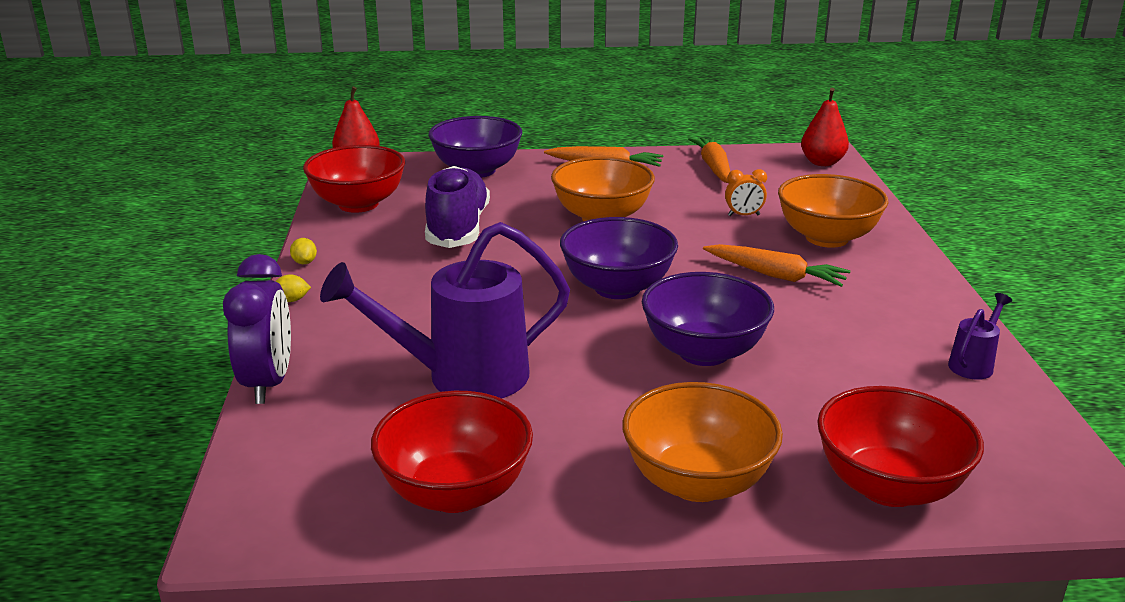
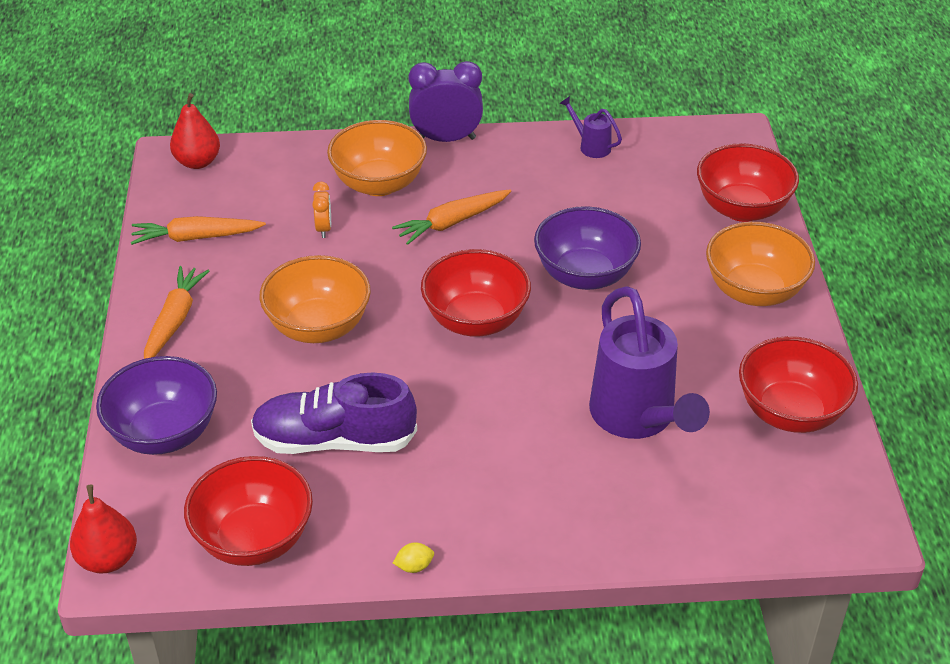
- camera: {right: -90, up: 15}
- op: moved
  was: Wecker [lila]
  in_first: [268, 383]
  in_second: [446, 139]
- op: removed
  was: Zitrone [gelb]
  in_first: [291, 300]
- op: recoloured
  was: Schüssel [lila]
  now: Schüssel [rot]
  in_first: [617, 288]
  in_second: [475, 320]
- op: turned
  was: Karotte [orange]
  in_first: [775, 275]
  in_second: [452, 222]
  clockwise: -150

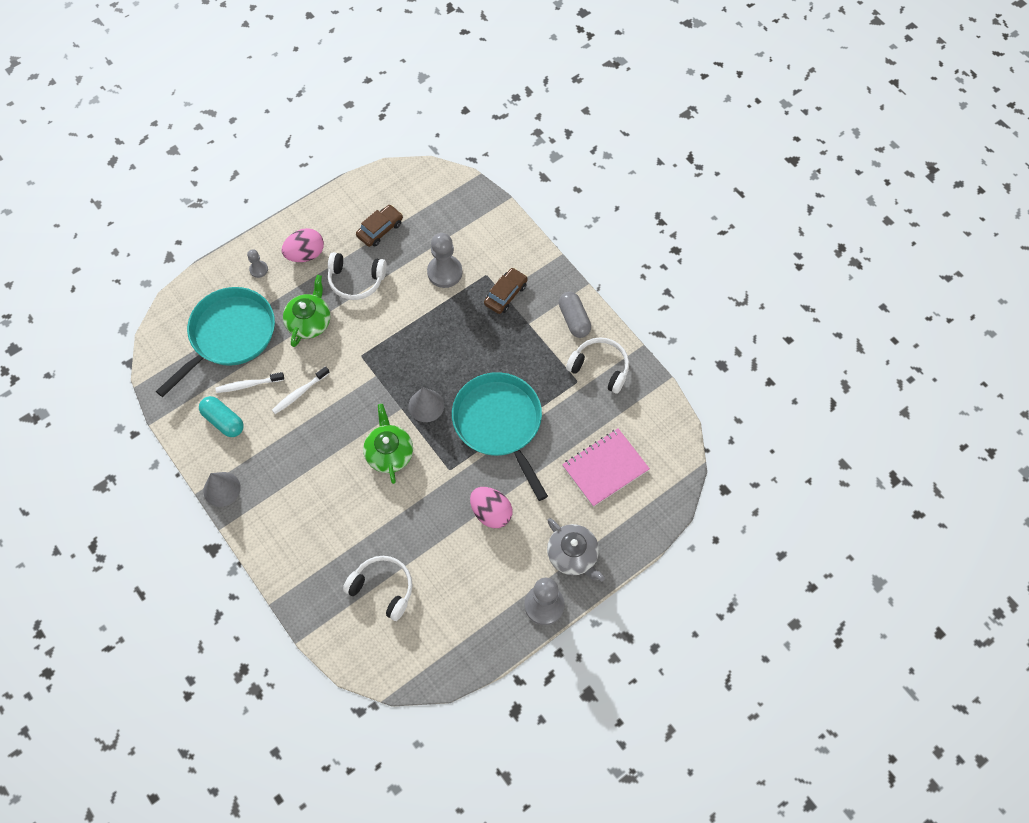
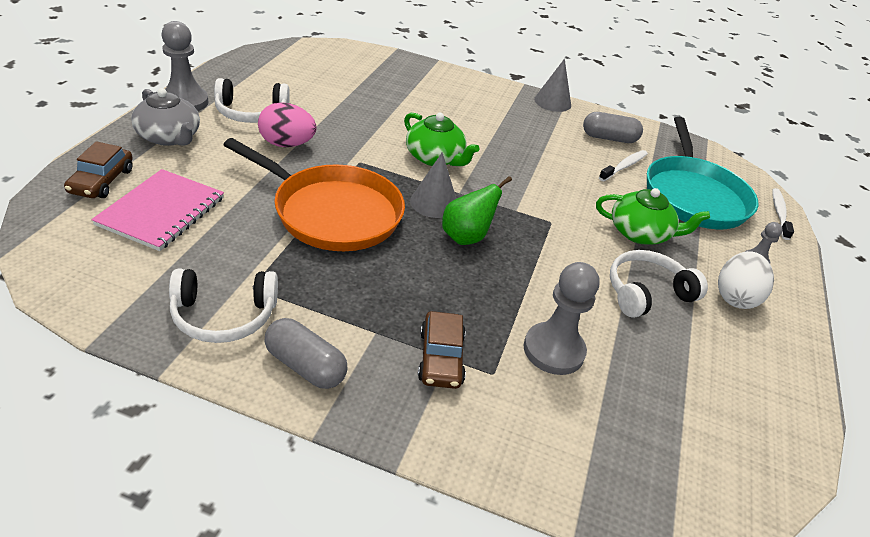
- camera: {right: 140, up: -25}
- op: recoloured
  was: Kapsel [türkis]
  now: Kapsel [grau]
  in_first: [223, 421]
  in_second: [609, 138]
- op: moved
  was: Zahnbürste [weiß]
  in_first: [299, 393]
  in_second: [779, 213]
- op: recoloured
  was: Ei [rosa]
  now: Ei [weiß]
  in_first: [305, 254]
  in_second: [735, 297]
- op: turned
  was: Teekanne [grün]
  in_first: [309, 321]
  in_second: [640, 233]
  clockwise: -60
- op: moved
  was: Kopfhörer [weiß]
  in_first: [383, 588]
  in_second: [251, 113]
- op: moved
  was: Auto [braun]
  in_first: [380, 229]
  in_second: [101, 181]
- op: recoloured
  was: Pfanne [türkis]
  now: Pfanne [orange]
  in_first: [499, 423]
  in_second: [332, 213]
- op: turned
  was: Teekanne [grau]
  in_first: [573, 555]
  in_second: [169, 137]
  clockwise: -150
- op: added
  now: Birne [grün]
  in_second: [466, 237]

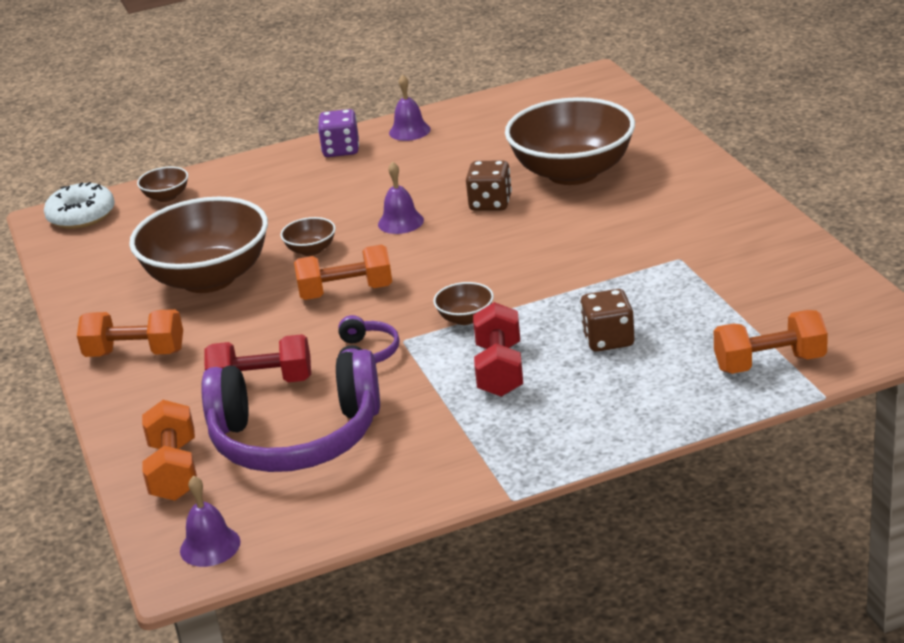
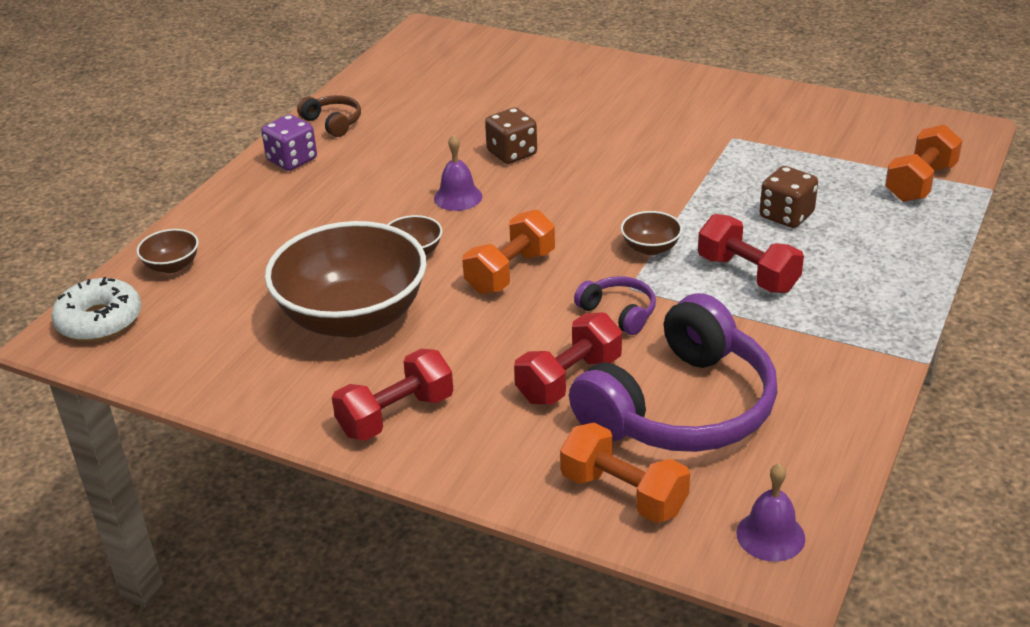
- camera: {right: -45, up: 5}
- op: recoloured
  was: Hantel [orange]
  now: Hantel [rot]
  in_first: [135, 353]
  in_second: [396, 415]
- op: replaced
  was: Glocke [lila]
  now: Kopfhörer [braun]
  in_first: [409, 131]
  in_second: [333, 122]
- op: removed
  was: Schüssel [braun]
  in_first: [572, 172]

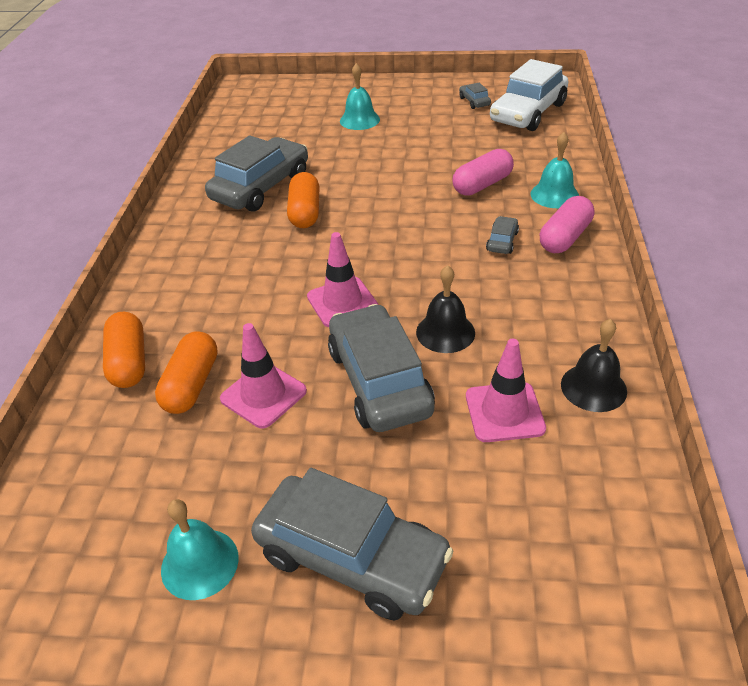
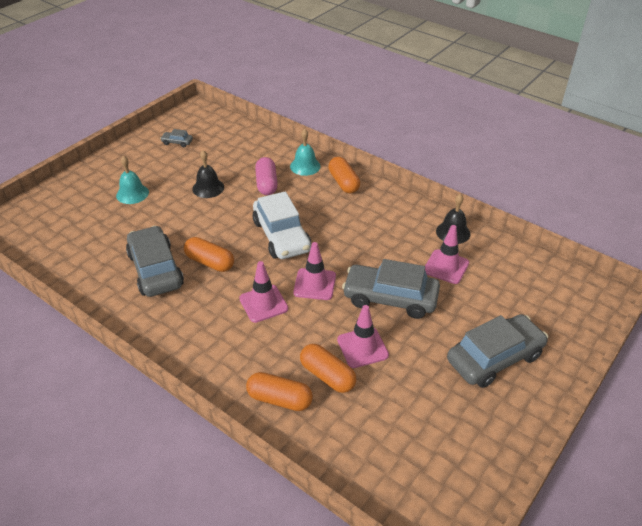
- camera: {right: -60, up: 0}
- op: removed
  was: Glocke [türkis]
  in_first: [199, 563]
- op: moved
  was: Glocke [schwarz]
  in_first: [445, 332]
  in_second: [208, 188]
- op: removed
  was: Auto [grau]
  in_first: [502, 241]
- op: moved
  was: Auto [weiß]
  in_first: [528, 113]
  in_second: [281, 236]
- op: recoloured
  was: Kapsel [rosa]
  now: Kapsel [orange]
  in_first: [565, 237]
  in_second: [343, 183]
- op: added
  now: Leitkegel [rosa]
  in_second: [263, 303]

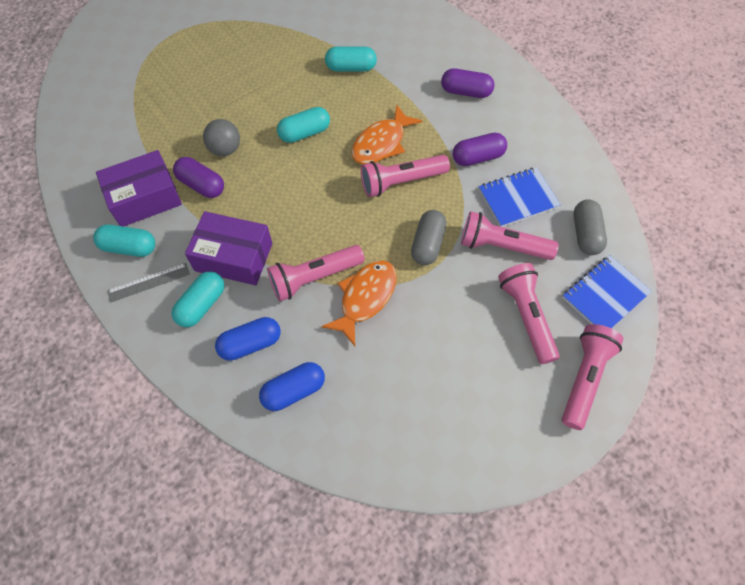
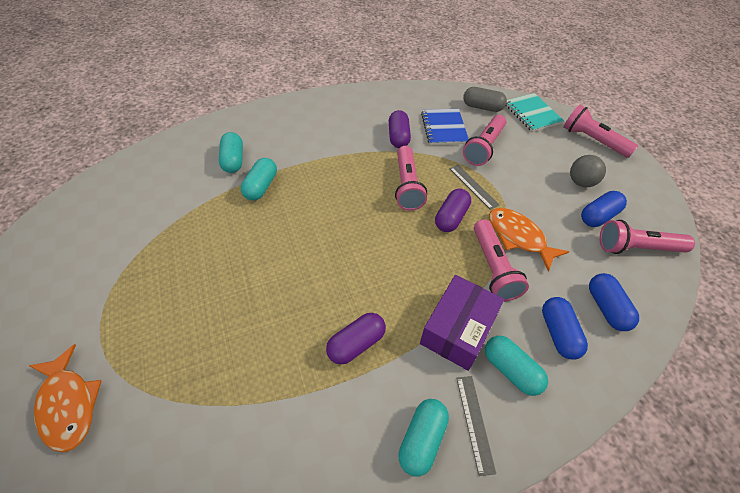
- camera: {right: -75, up: -10}
- op: removed
  was: Schachtel [lila]
  in_first: [145, 198]
- op: moved
  was: Ball [grau]
  in_first: [225, 149]
  in_second: [581, 182]
- op: moved
  was: Kapsel [türkis]
  in_first: [304, 133]
  in_second: [233, 160]
- op: moved
  was: Fisch [orange]
  in_first: [381, 143]
  in_second: [68, 404]
- op: replaced
  was: Kapsel [grau]
  now: Lineal [grau]
  in_first: [427, 244]
  in_second: [473, 186]
- op: moved
  was: Kapsel [lila]
  in_first: [466, 92]
  in_second: [451, 217]
- op: moved
  was: Taschenlampe [rosa]
  in_first: [526, 316]
  in_second: [637, 248]
- op: recoloured
  was: Notizbuch [blau]
  now: Notizbuch [türkis]
  in_first: [605, 295]
  in_second: [532, 114]
- op: added
  now: Kapsel [blau]
  in_second: [598, 216]

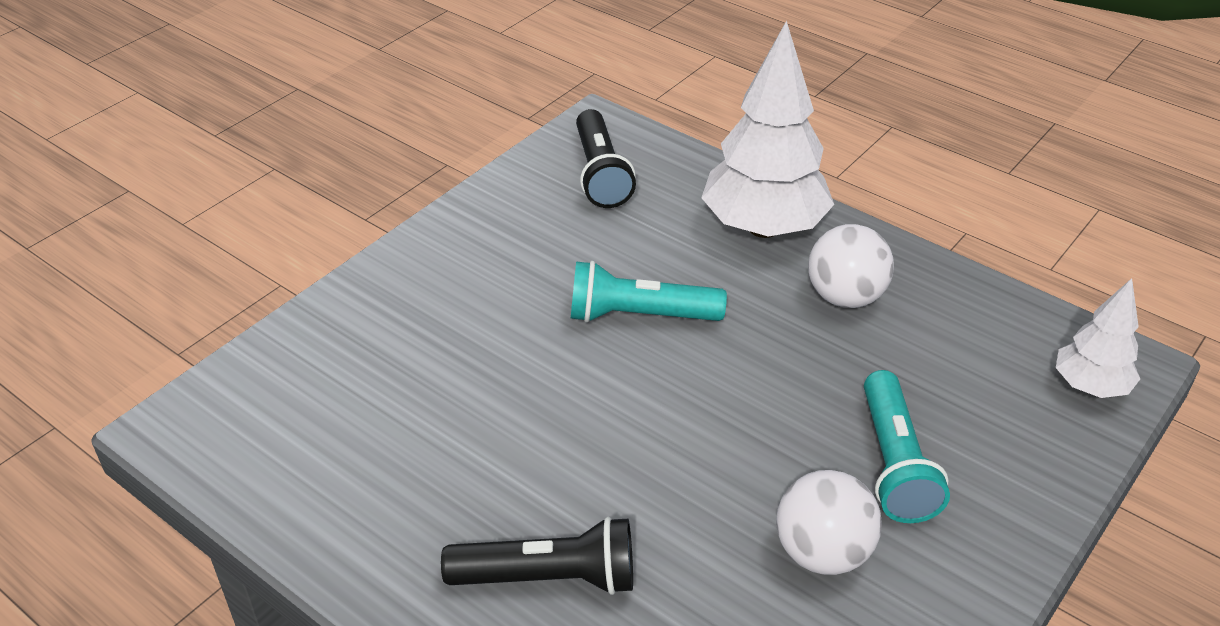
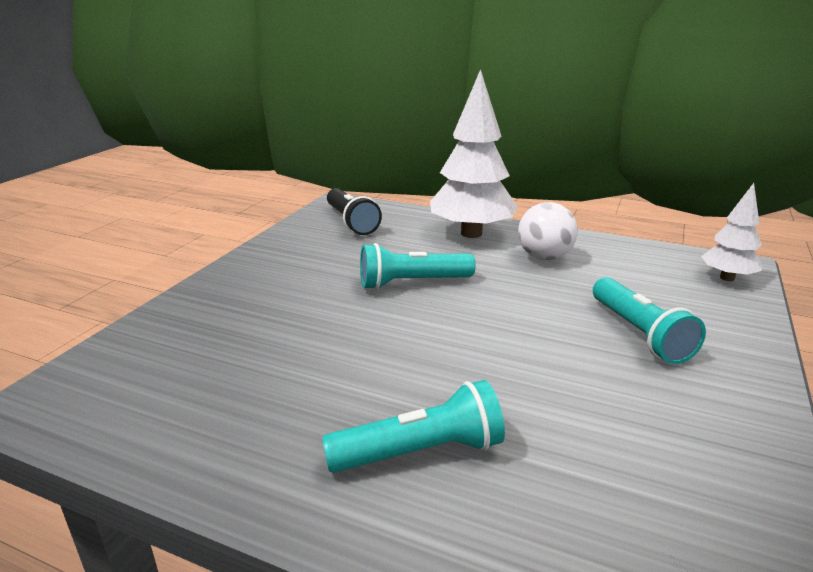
- camera: {right: -15, up: -15}
- op: recoloured
  was: Taschenlampe [schwarz]
  now: Taschenlampe [türkis]
  in_first: [549, 578]
  in_second: [420, 452]
- op: removed
  was: Ball [weiß]
  in_first: [822, 553]

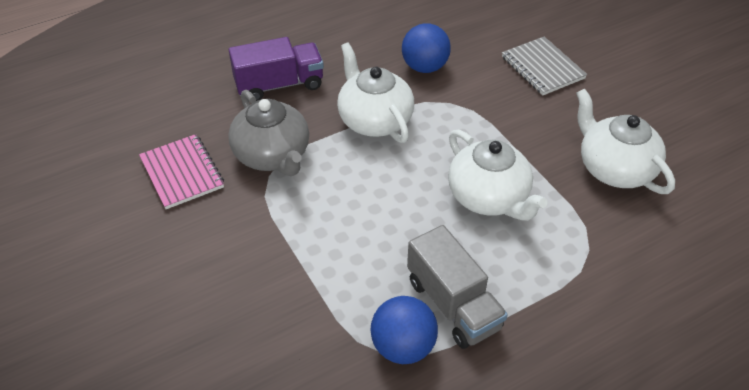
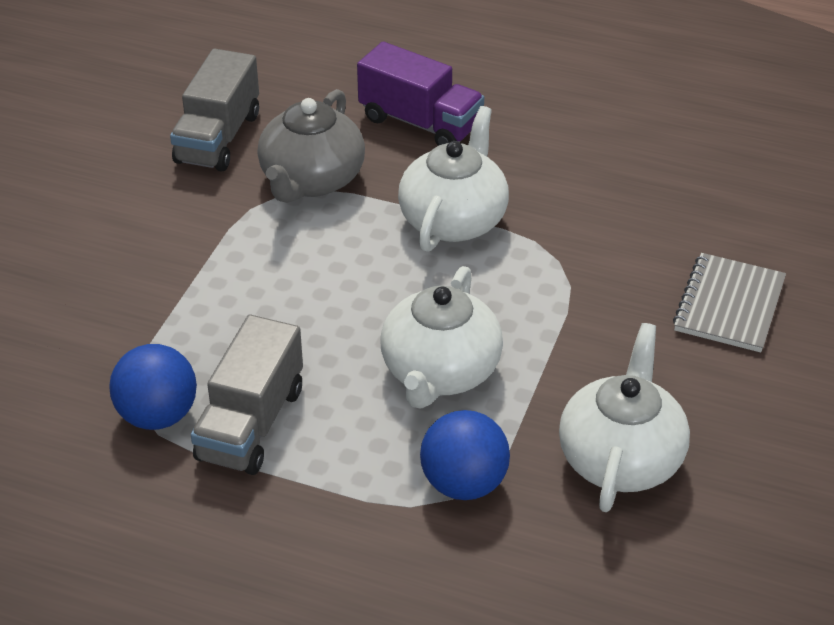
- camera: {right: 50, up: -5}
- op: replaced
  was: Notizbuch [rosa]
  now: Lastwagen [grau]
  in_first: [182, 173]
  in_second: [218, 138]
- op: moved
  was: Ball [blau]
  in_first: [424, 67]
  in_second: [464, 484]

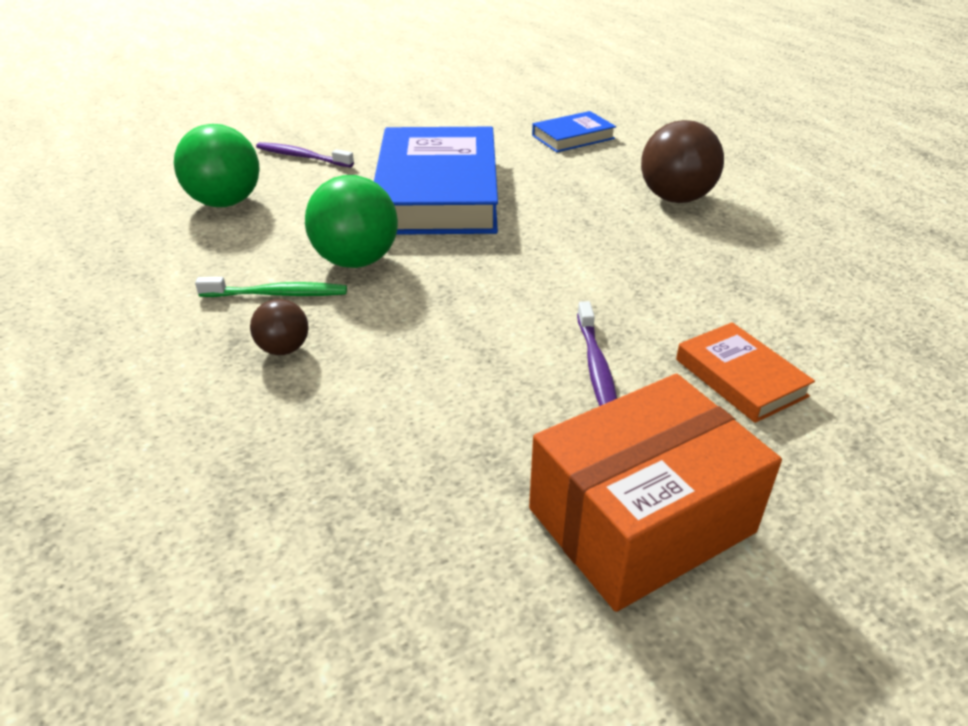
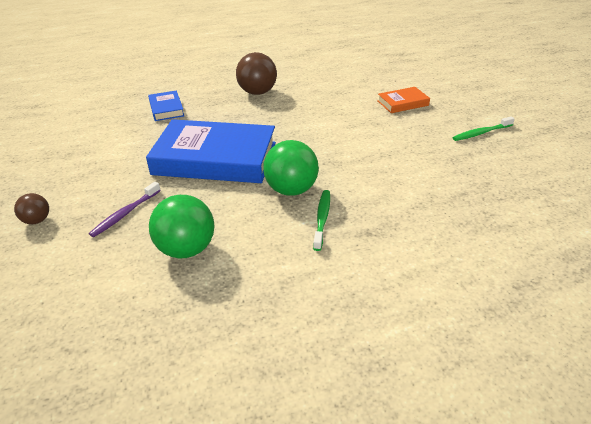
- camera: {right: -80, up: 0}
- op: moved
  was: Ball [braun]
  in_first: [284, 349]
  in_second: [37, 220]
- op: replaced
  was: Schachtel [orange]
  now: Zahnbürste [grün]
  in_first: [641, 520]
  in_second: [481, 133]
- op: removed
  was: Zahnbürste [lila]
  in_first: [596, 367]

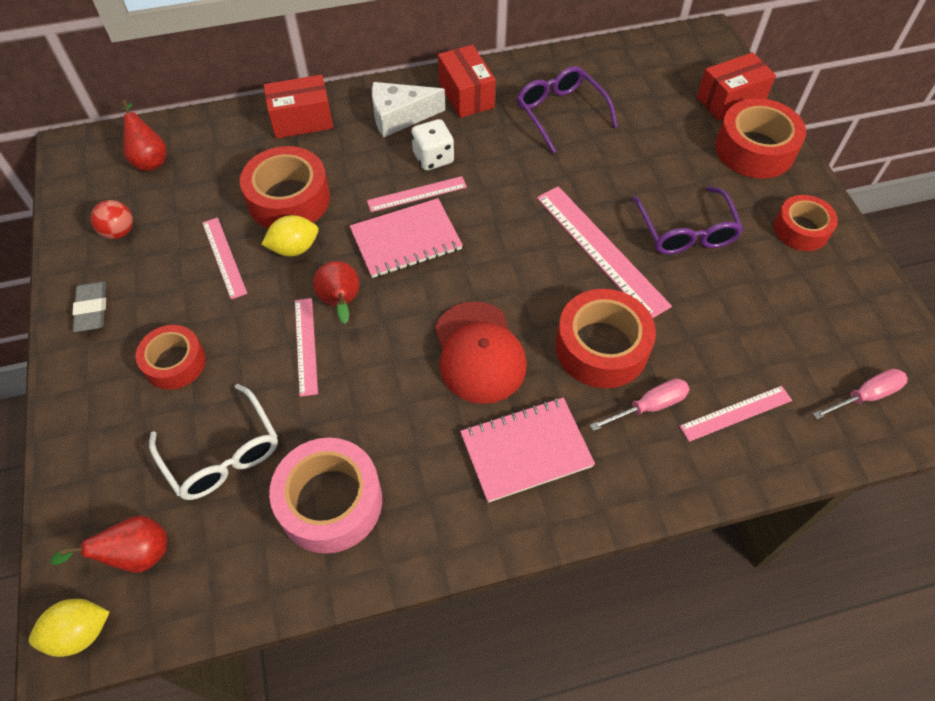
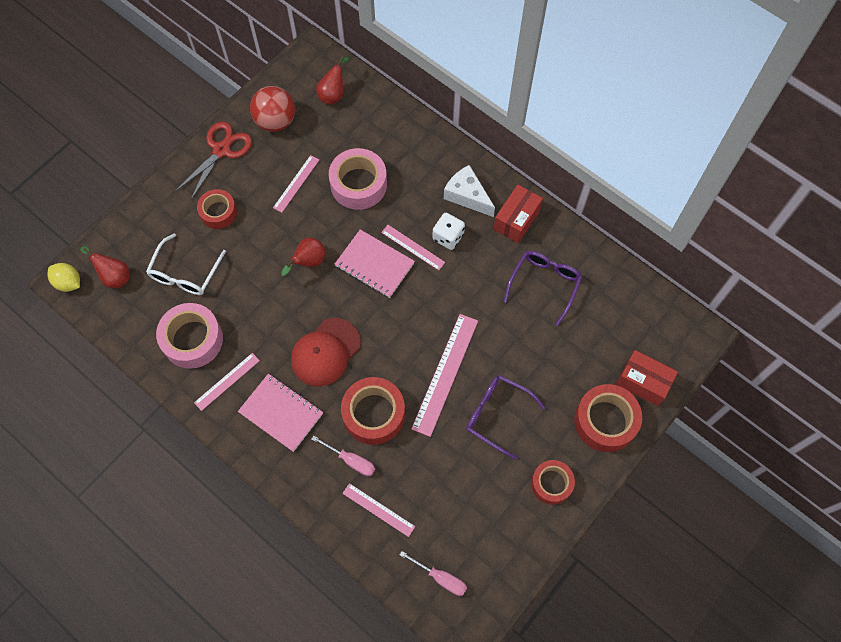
- camera: {right: 55, up: 10}
- op: replaced
  was: Radiergummi [grau]
  now: Schere [rot]
  in_first: [92, 309]
  in_second: [221, 150]
- op: resized
  was: Ball [rot]
  in_first: [119, 232]
  in_second: [275, 121]
  ratio: 1.77
- op: recoloured
  was: Klebeband [rot]
  now: Klebeband [rosa]
  in_first: [289, 199]
  in_second: [358, 184]
- op: removed
  was: Zitrone [gelb]
  in_first: [294, 248]
- op: removed
  was: Schachtel [rot]
  in_first: [302, 120]
- op: moved
  was: Lineal [rosa]
  in_first: [306, 345]
  in_second: [227, 381]
- op: turned
  was: Brille [lila]
  in_first: [686, 231]
  in_second: [497, 415]
  clockwise: 75

